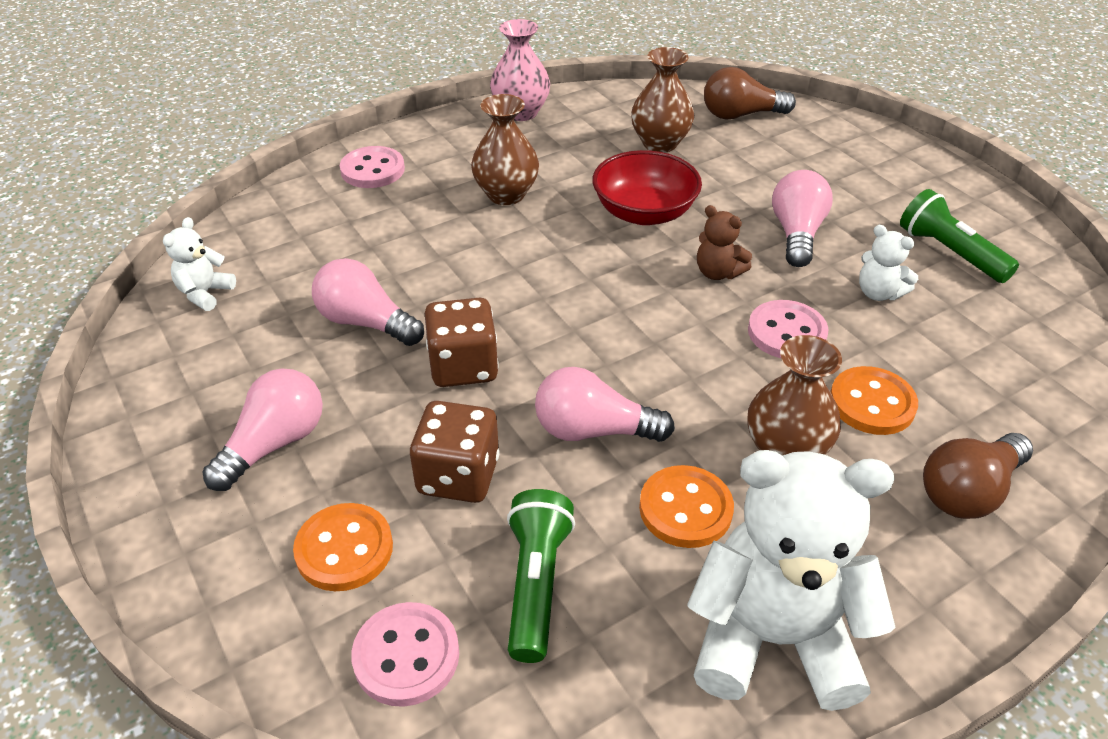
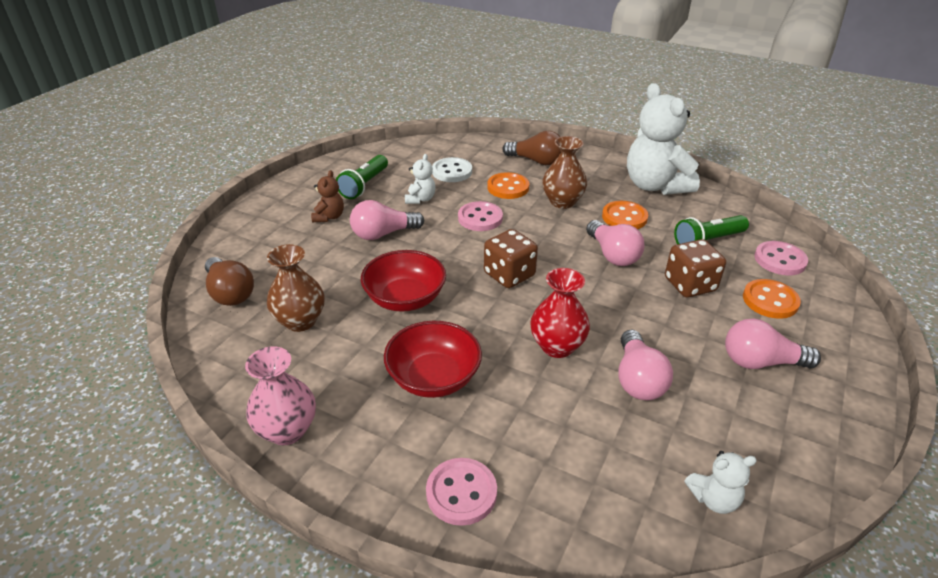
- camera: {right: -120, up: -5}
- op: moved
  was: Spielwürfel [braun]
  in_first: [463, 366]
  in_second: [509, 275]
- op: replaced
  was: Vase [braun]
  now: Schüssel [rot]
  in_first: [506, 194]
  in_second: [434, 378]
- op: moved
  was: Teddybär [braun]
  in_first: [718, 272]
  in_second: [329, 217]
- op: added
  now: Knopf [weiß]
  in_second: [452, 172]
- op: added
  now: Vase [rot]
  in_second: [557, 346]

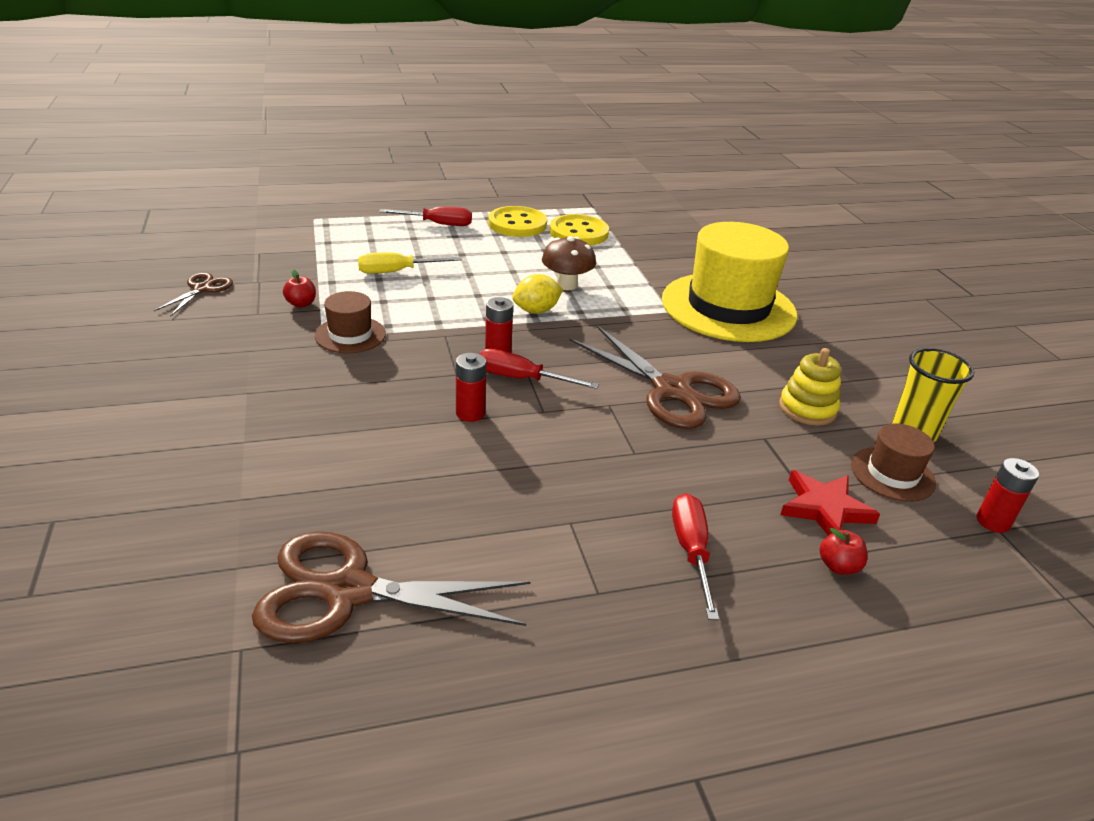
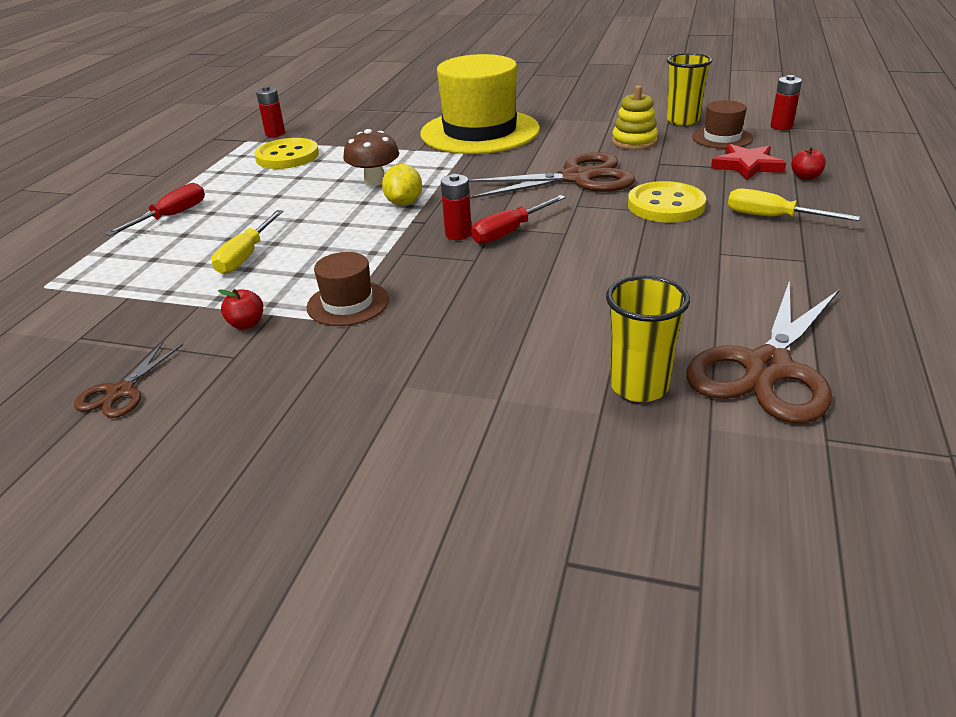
- camera: {right: -55, up: 0}
- op: turned
  was: Schere [braun]
  in_first: [202, 289]
  in_second: [121, 392]
  clockwise: -120
- op: moved
  was: Batterie [rot]
  in_first: [470, 413]
  in_second: [275, 133]
- op: moved
  was: Knopf [gelb]
  in_first: [517, 224]
  in_second: [666, 205]
- op: recoloured
  was: Schraubenzieher [rot]
  now: Schraubenzieher [gelb]
  in_first: [691, 551]
  in_second: [773, 217]
- op: added
  now: Becher [gelb]
  in_second: [639, 386]

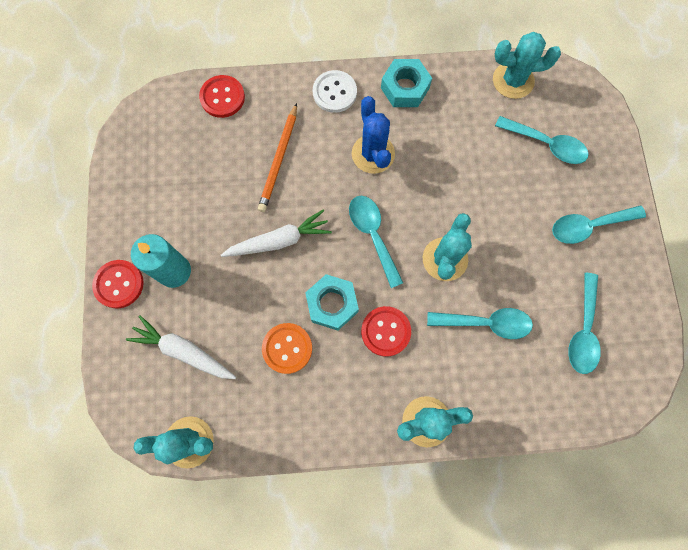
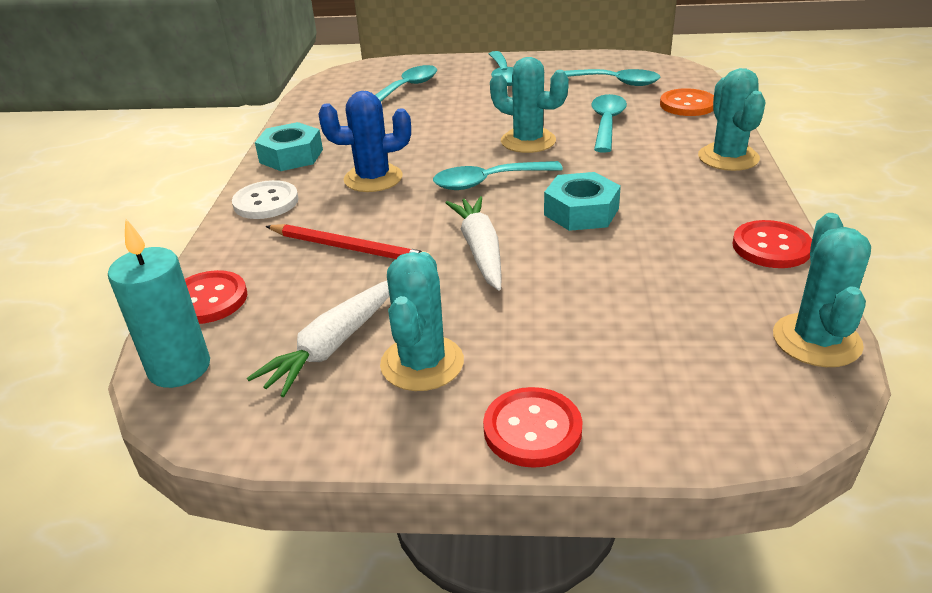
- camera: {right: -80, up: -40}
- op: moved
  was: Karotte [weiß]
  in_first: [183, 351]
  in_second: [333, 346]
- op: moved
  was: Kerze [türkis]
  in_first: [174, 271]
  in_second: [179, 368]
- op: recoloured
  was: Bleistift [orange]
  now: Bleistift [rot]
  in_first: [279, 160]
  in_second: [349, 248]
- op: moved
  was: Knopf [orange]
  in_first: [287, 348]
  in_second: [687, 105]
- op: moved
  was: Knopf [rot]
  in_first: [385, 331]
  in_second: [771, 247]
- op: moved
  was: Kaktus [türkis]
  in_first: [513, 80]
  in_second: [422, 363]

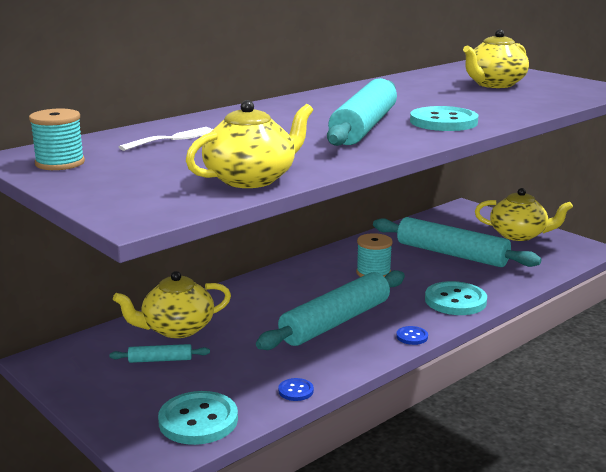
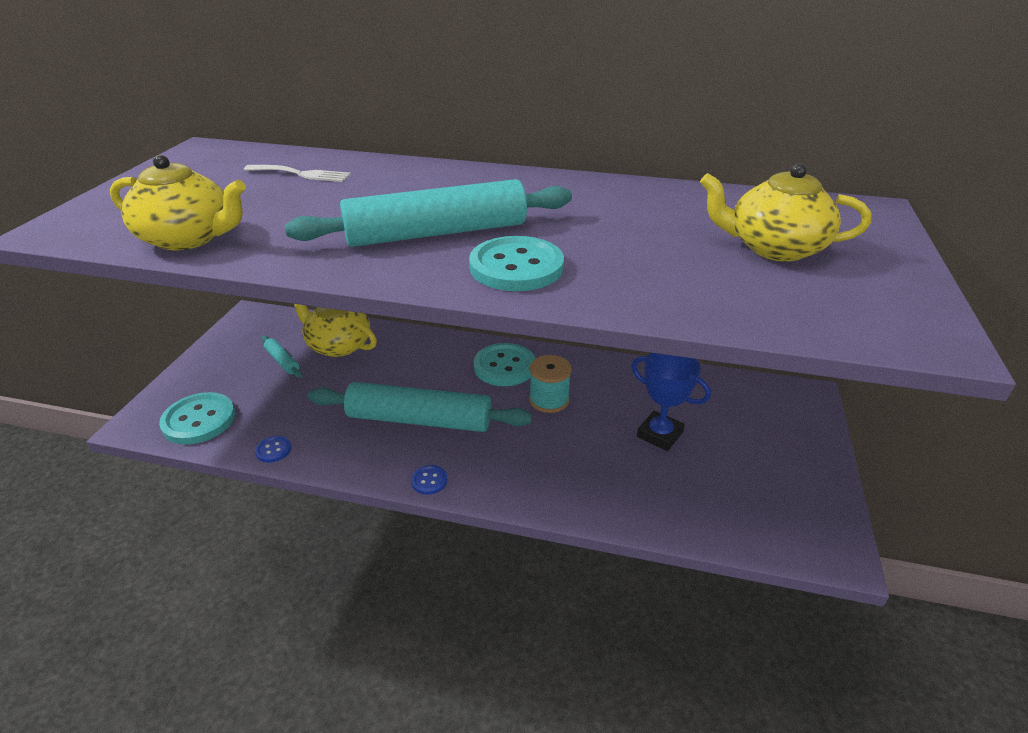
- camera: {right: 55, up: 15}
- op: removed
  was: Garnrolle [türkis]
  in_first: [60, 163]
- op: replaced
  was: Nudelholz [türkis]
  now: Pokal [blau]
  in_first: [451, 254]
  in_second: [659, 434]
- op: moved
  was: Knopf [türkis]
  in_first: [455, 301]
  in_second: [504, 366]
- op: removed
  was: Teekanne [gelb]
  in_first: [519, 235]

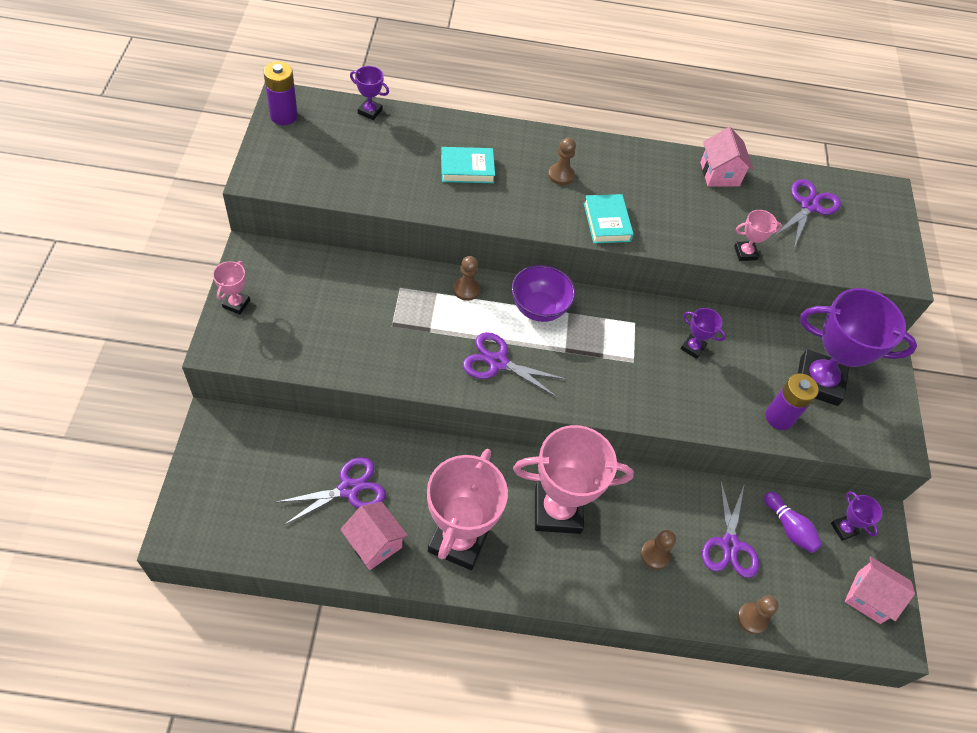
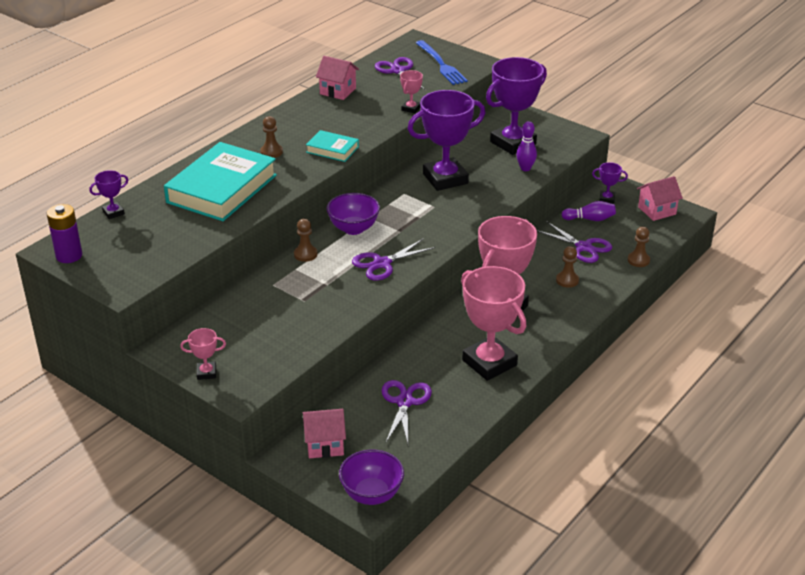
- camera: {right: -50, up: -20}
- op: turned
  was: Pokal [rosa]
  in_first: [236, 304]
  in_second: [206, 373]
  clockwise: -60
- op: moved
  was: Haus [rosa]
  in_first: [374, 543]
  in_second: [325, 444]
- op: resized
  was: Buch [türkis]
  in_first: [467, 168]
  in_second: [222, 189]
  ratio: 2.09
- op: resized
  was: Pokal [lila]
  in_first: [692, 347]
  in_second: [445, 179]
  ratio: 2.28
- op: replaced
  was: Batterie [lila]
  now: Bowlingkegel [lila]
  in_first: [779, 417]
  in_second: [525, 168]
- op: added
  now: Schüssel [lila]
  in_second: [372, 494]
- op: added
  now: Gabel [blau]
  in_second: [441, 64]

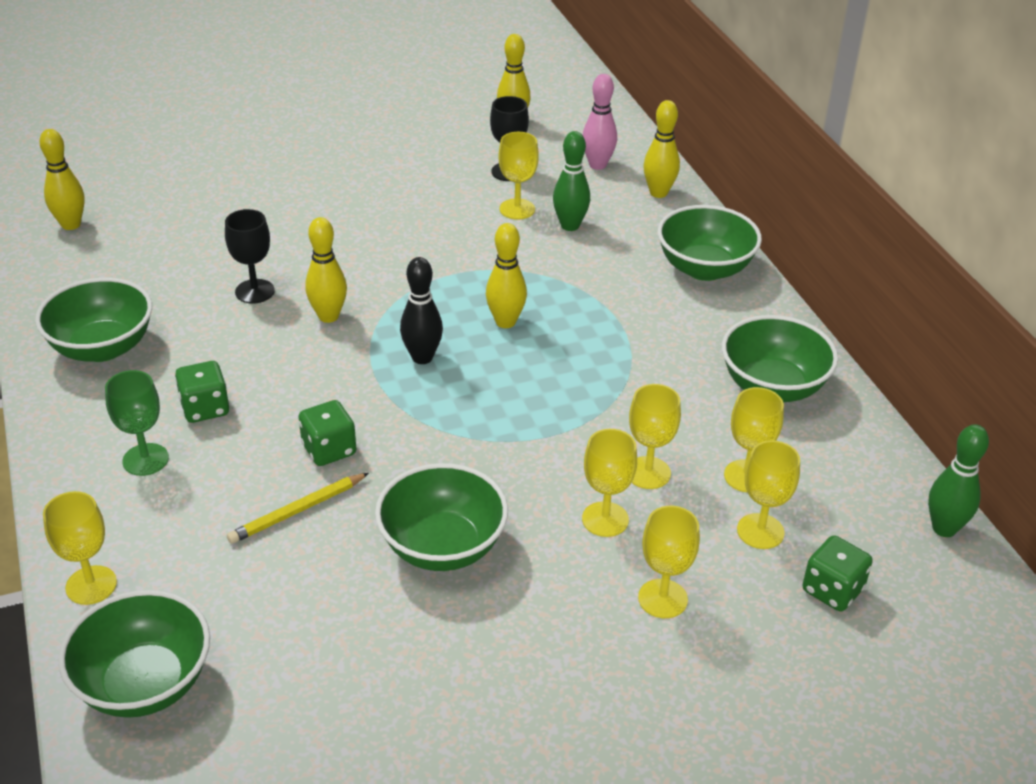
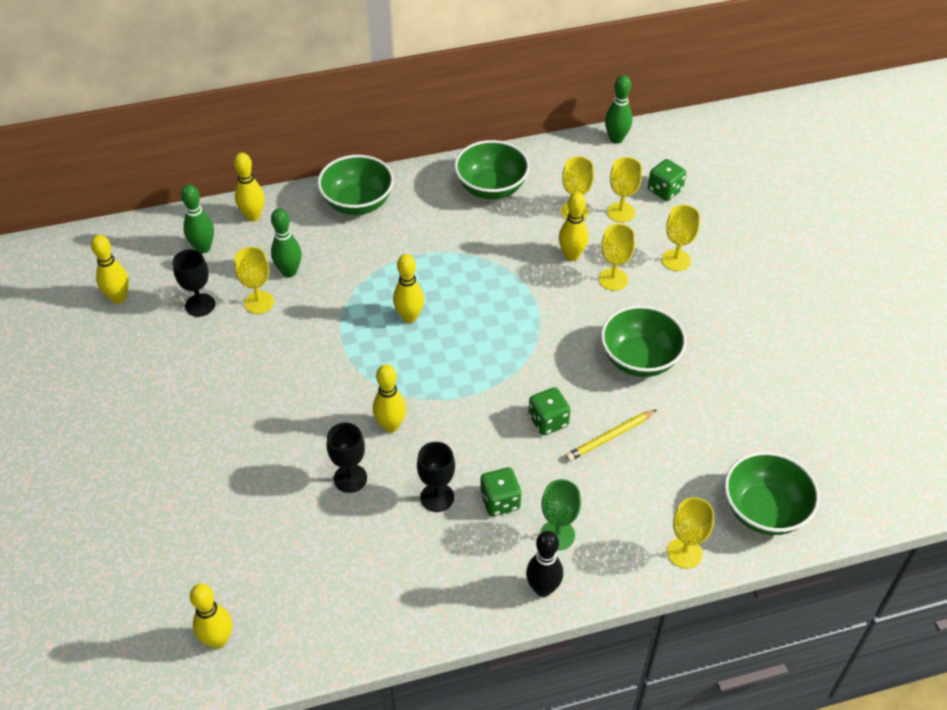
- camera: {right: -85, up: 10}
- op: removed
  was: Schüssel [grün]
  in_first: [102, 347]
- op: turned
  was: Bleistift [gelb]
  in_first: [297, 511]
  in_second: [610, 437]
  clockwise: 90
- op: moved
  was: Bowlingkegel [schwarz]
  in_first: [422, 357]
  in_second: [543, 588]
- op: recoloured
  was: Bowlingkegel [rosa]
  now: Bowlingkegel [grün]
  in_first: [597, 165]
  in_second: [203, 248]
- op: replaced
  was: Kelch [gelb]
  now: Bowlingkegel [gelb]
  in_first: [648, 473]
  in_second: [571, 255]
- op: added
  now: Kelch [schwarz]
  in_second: [437, 497]

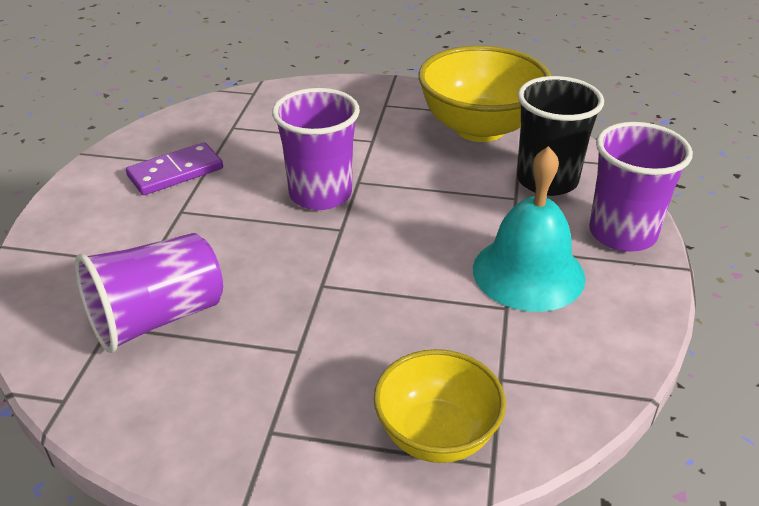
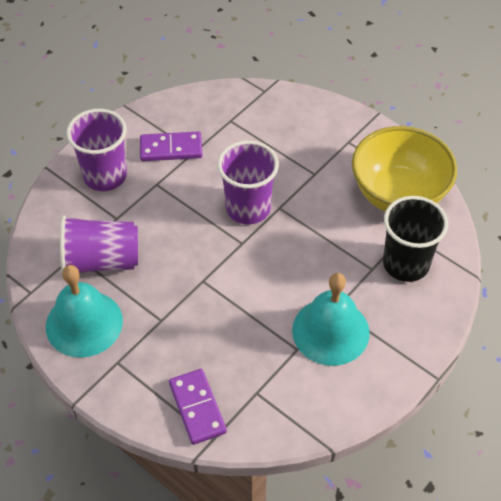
- camera: {right: 30, up: 15}
- op: replaced
  was: Schüssel [gelb]
  now: Dominostein [lila]
  in_first: [436, 435]
  in_second: [197, 408]
- op: moved
  was: Becher [lila]
  in_first: [622, 234]
  in_second: [105, 176]
- op: added
  now: Glocke [türkis]
  in_second: [84, 323]

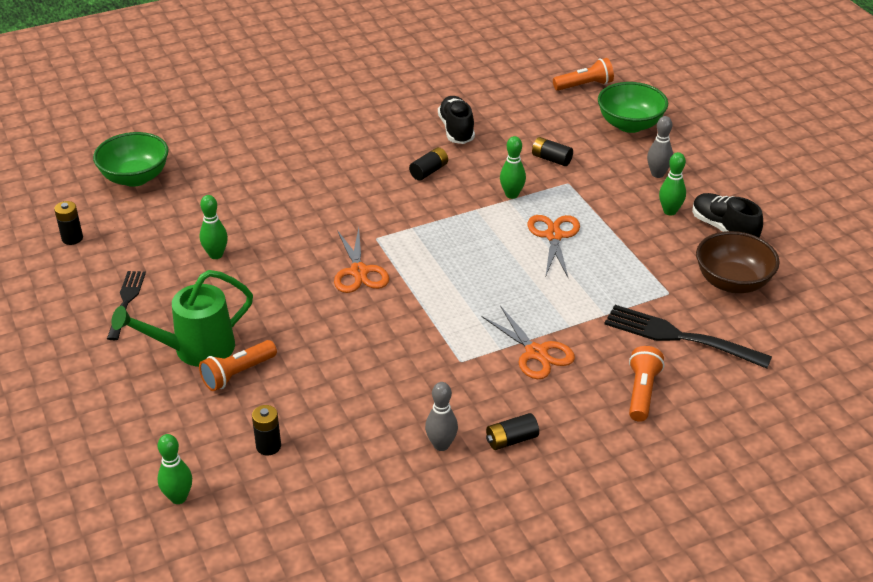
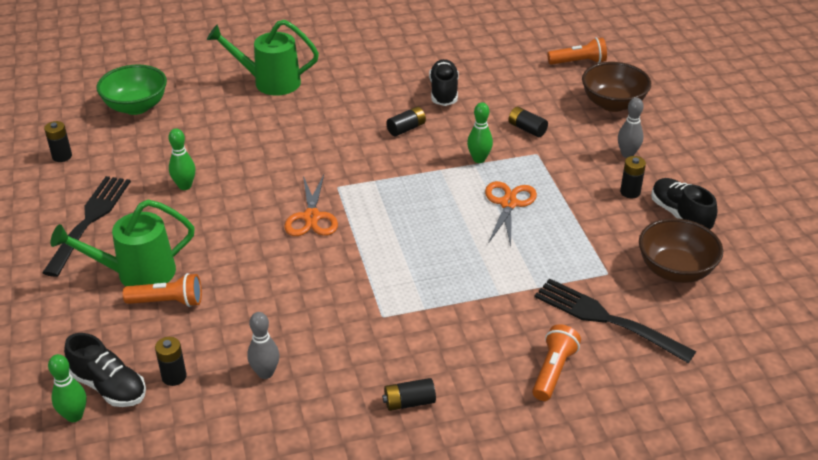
- camera: {right: 10, up: 0}
- op: resized
  was: Gabel [schwarz]
  in_first: [126, 302]
  in_second: [90, 221]
  ratio: 1.57
- op: turned
  was: Taschenlampe [orange]
  in_first: [237, 374]
  in_second: [168, 302]
  clockwise: -150
- op: moved
  was: Bowlingkegel [grau]
  in_first: [441, 445]
  in_second: [265, 373]
- op: removed
  was: Schere [orange]
  in_first: [536, 353]
- op: recoloured
  was: Schüssel [grün]
  now: Schüssel [braun]
  in_first: [630, 125]
  in_second: [613, 104]
- op: replaced
  was: Bowlingkegel [grün]
  now: Batterie [schwarz]
  in_first: [670, 211]
  in_second: [630, 192]
- op: added
  now: Schuh [schwarz]
  in_second: [109, 387]
- op: added
  now: Gießkanne [grün]
  in_second: [270, 82]

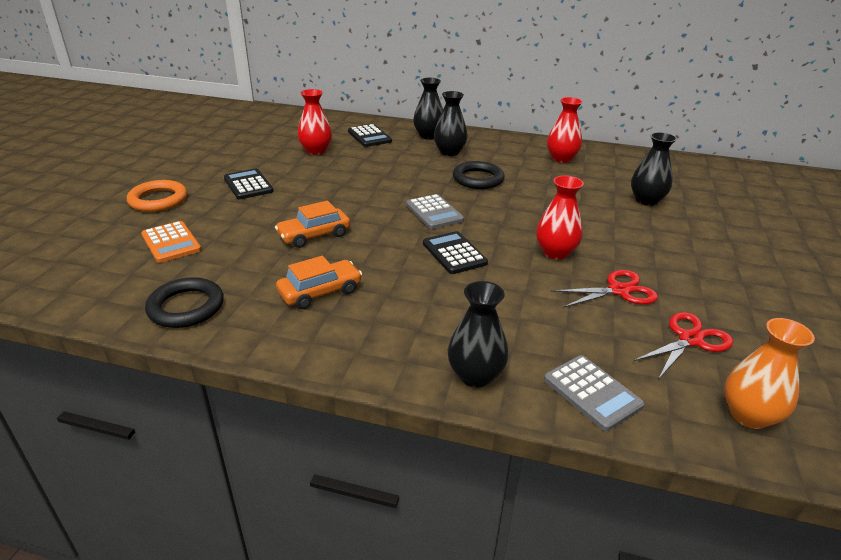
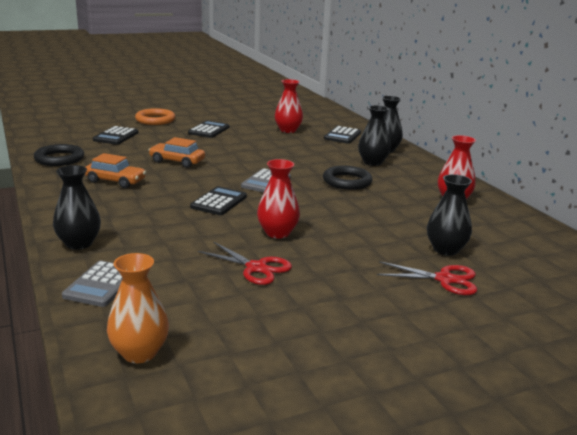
- camera: {right: 50, up: -10}
- op: recoloured
  was: Taschenrechner [orange]
  now: Taschenrechner [schwarz]
  in_first: [171, 242]
  in_second: [116, 136]
- op: moved
  was: Schere [rot]
  in_first: [690, 340]
  in_second: [444, 279]

